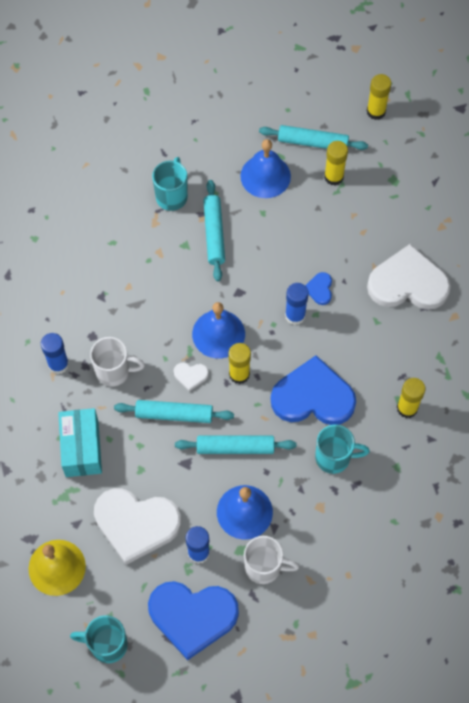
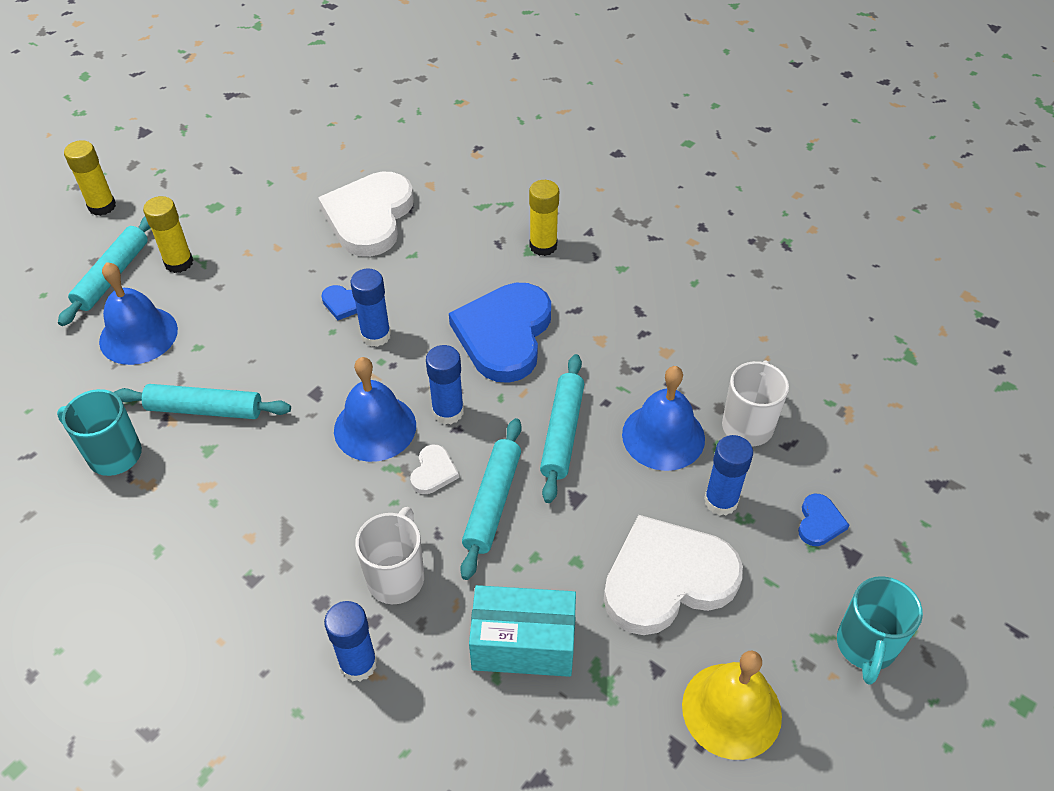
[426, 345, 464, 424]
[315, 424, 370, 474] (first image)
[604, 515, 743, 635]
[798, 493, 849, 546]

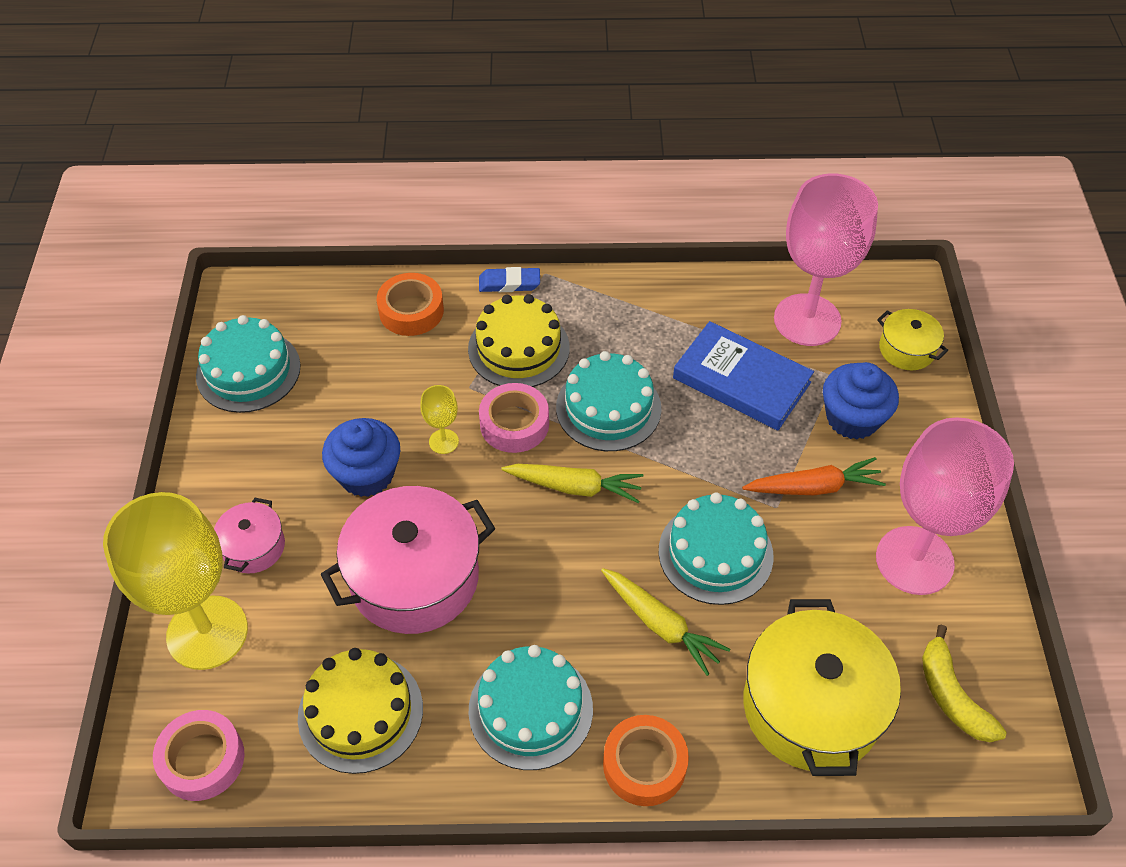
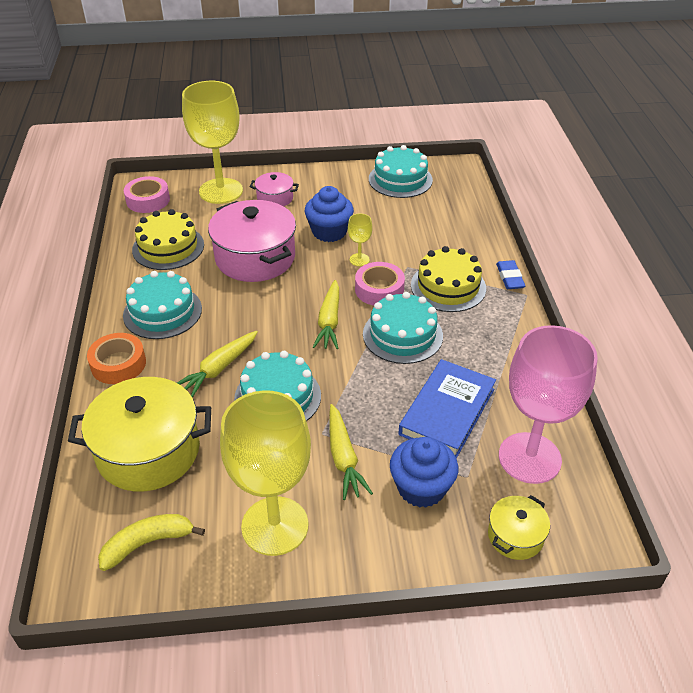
[377, 273, 444, 336] (first image)
[220, 391, 311, 556]
[329, 404, 373, 500]

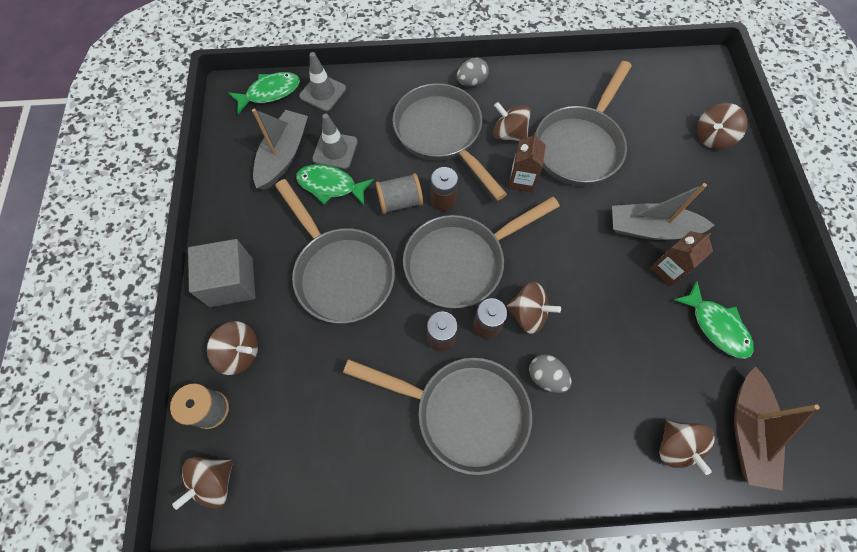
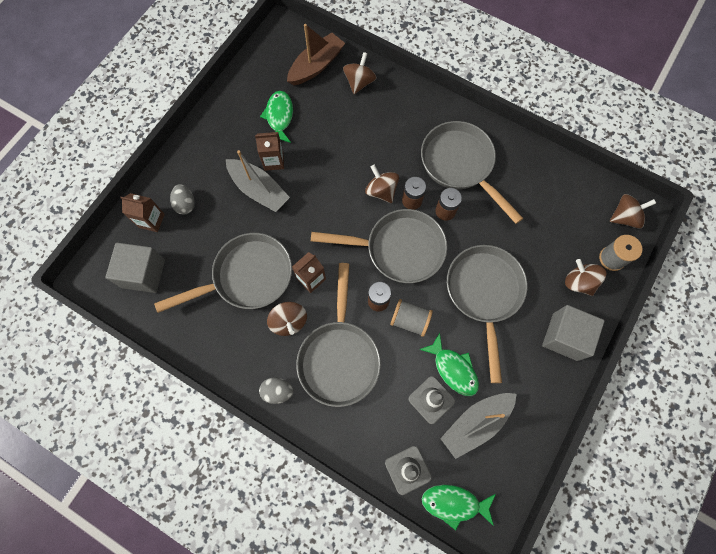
[120, 193, 165, 232]
[170, 184, 195, 215]
[105, 243, 165, 293]

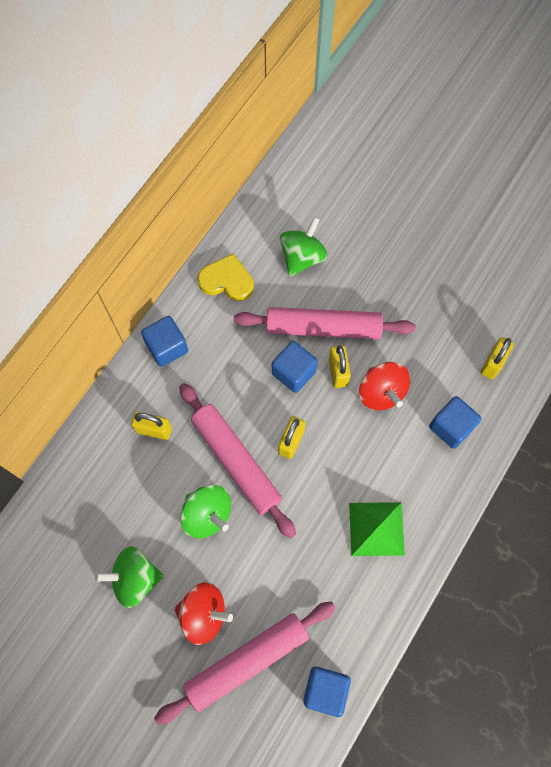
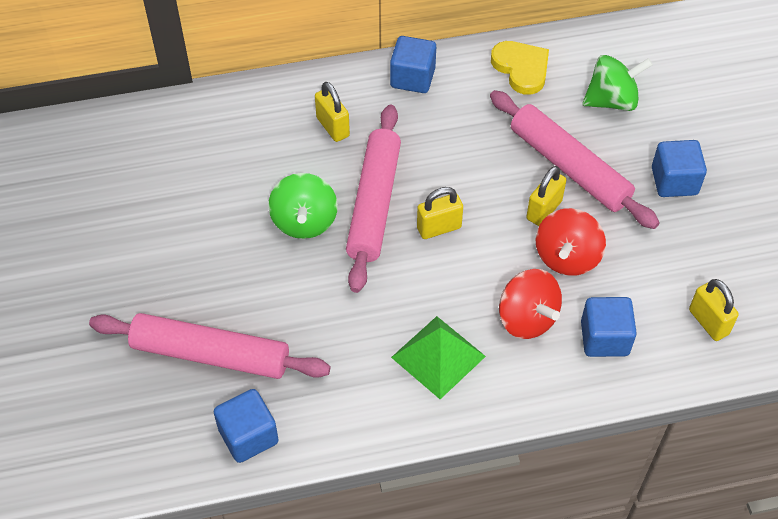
[689, 279, 739, 341]
[652, 140, 707, 197]
[95, 546, 164, 608] (first image)
[499, 269, 562, 339]

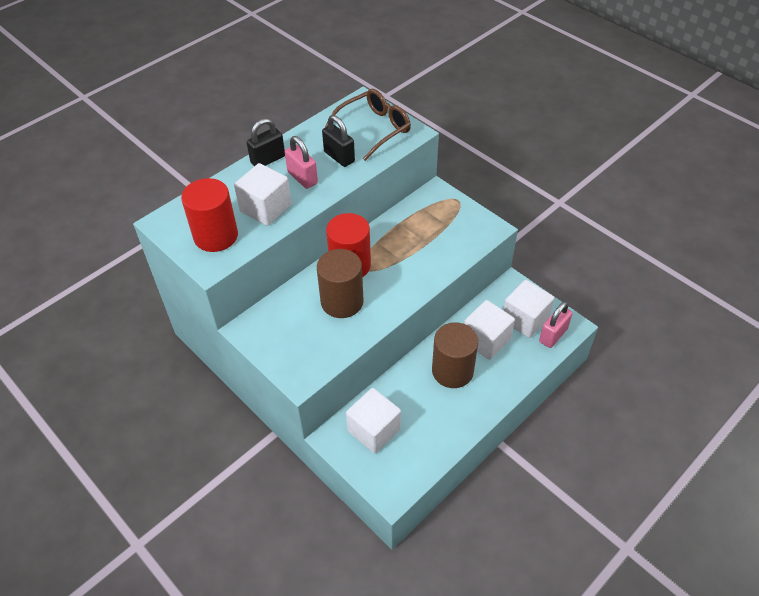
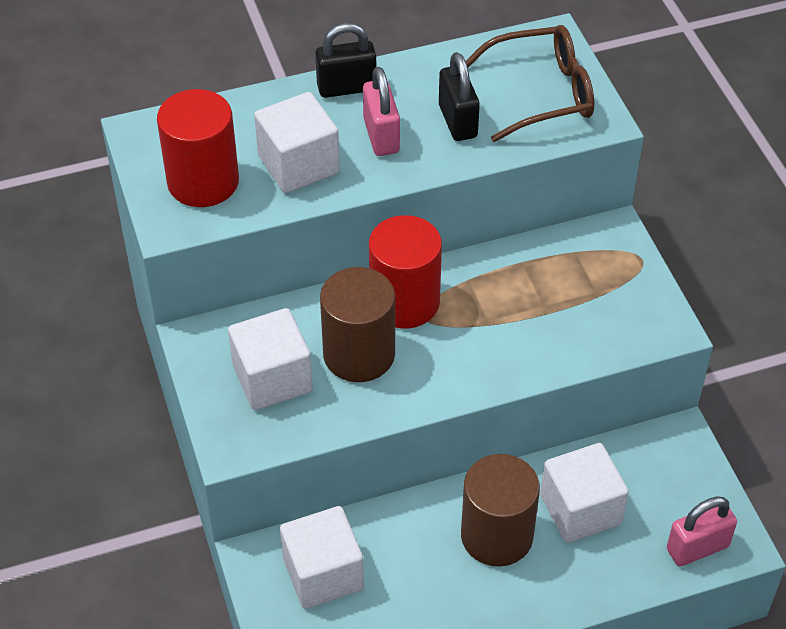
[228, 308, 313, 410]

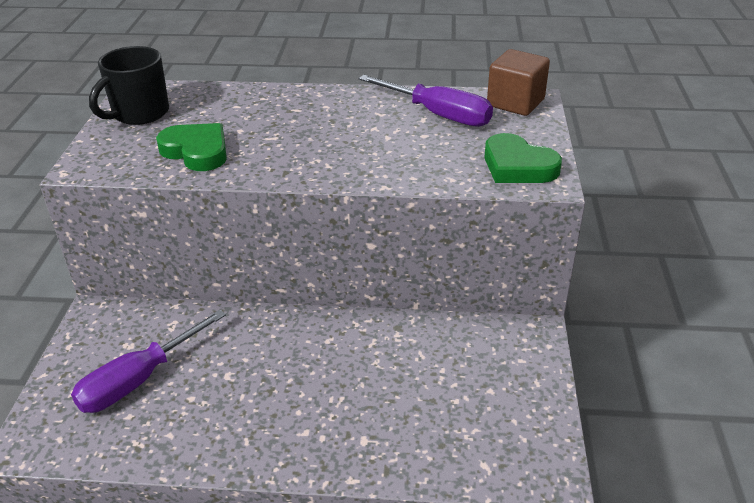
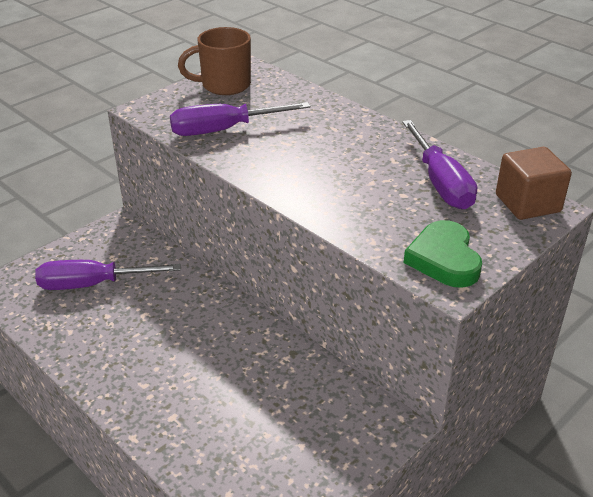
[178, 27, 251, 95]
[170, 102, 311, 136]

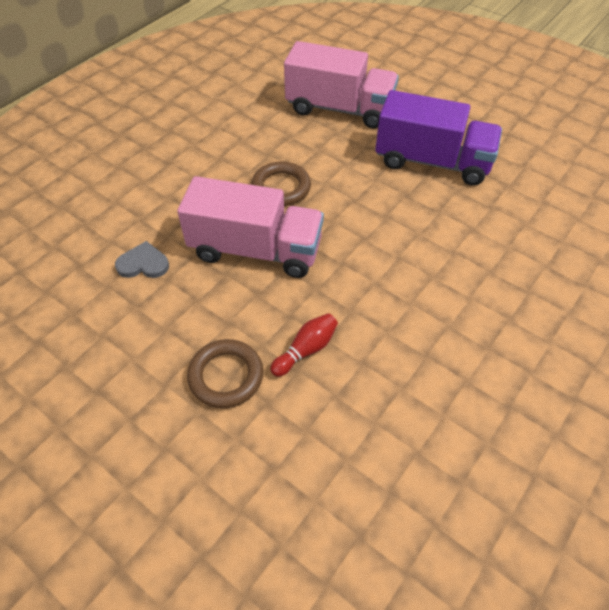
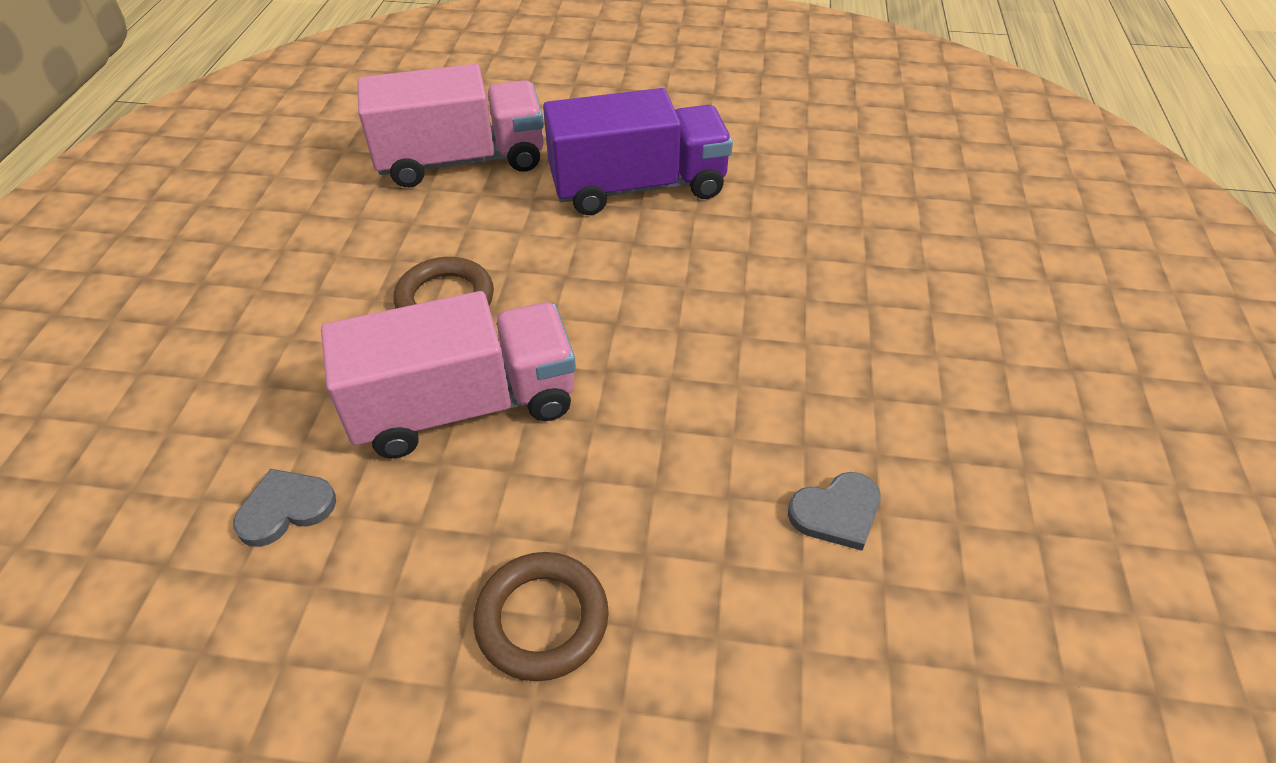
[270, 313, 338, 377] (first image)
[788, 472, 881, 551]

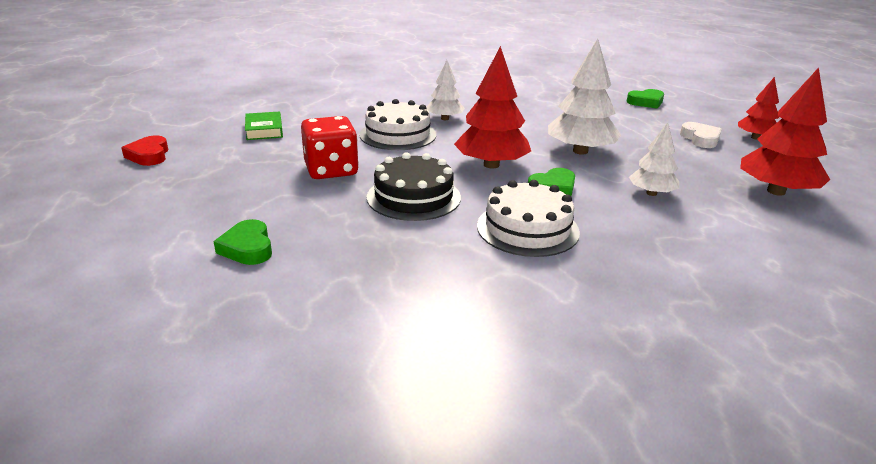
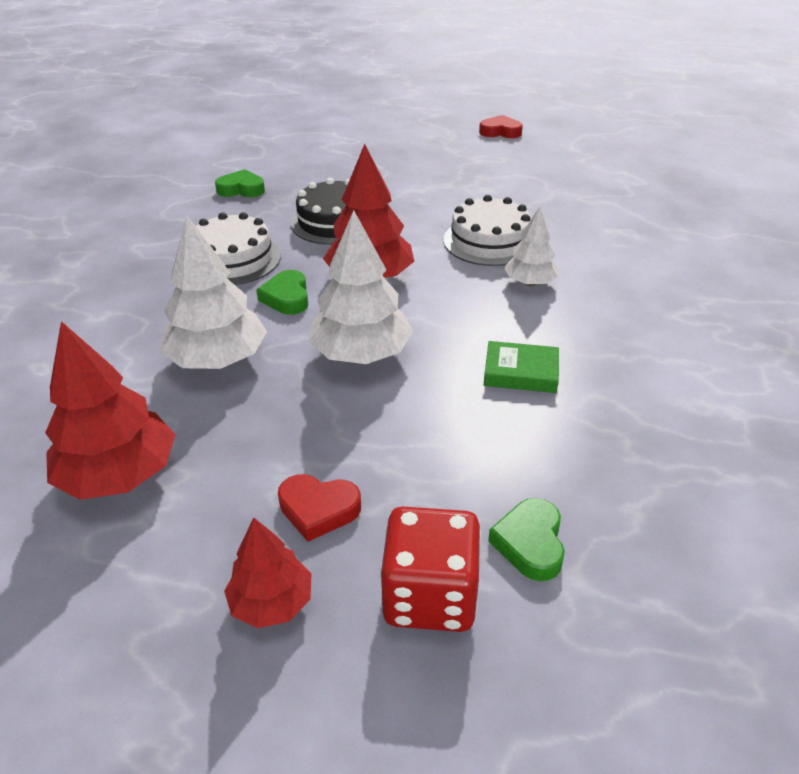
[484, 341, 559, 393]
[380, 506, 481, 632]
[160, 216, 267, 369]
[278, 474, 361, 542]
[215, 169, 265, 197]

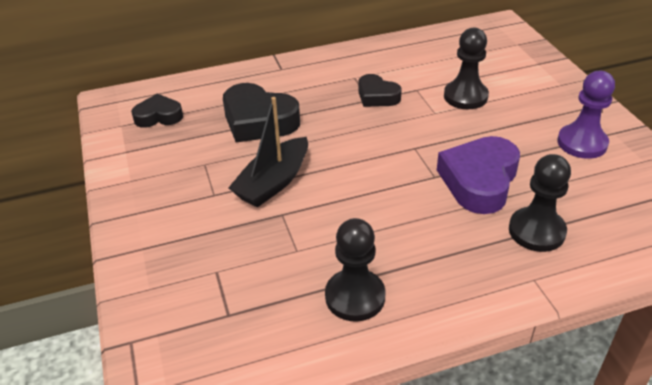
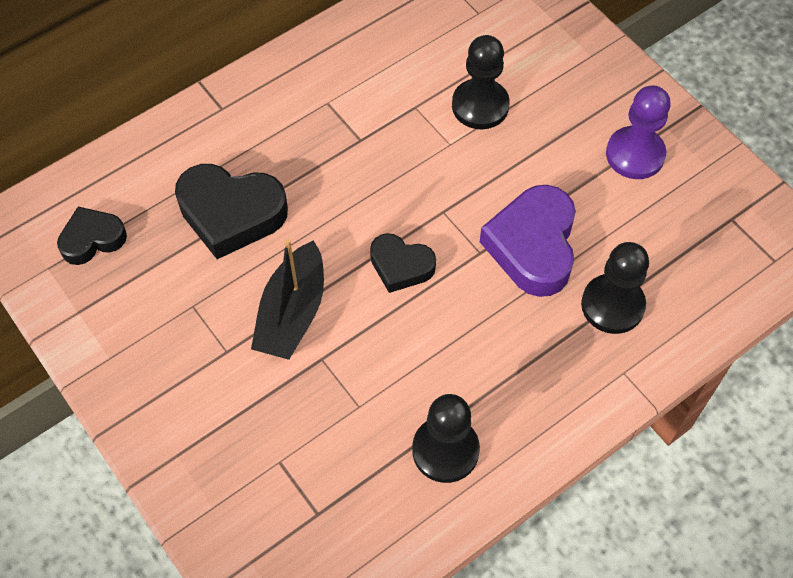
[370, 233, 436, 293]

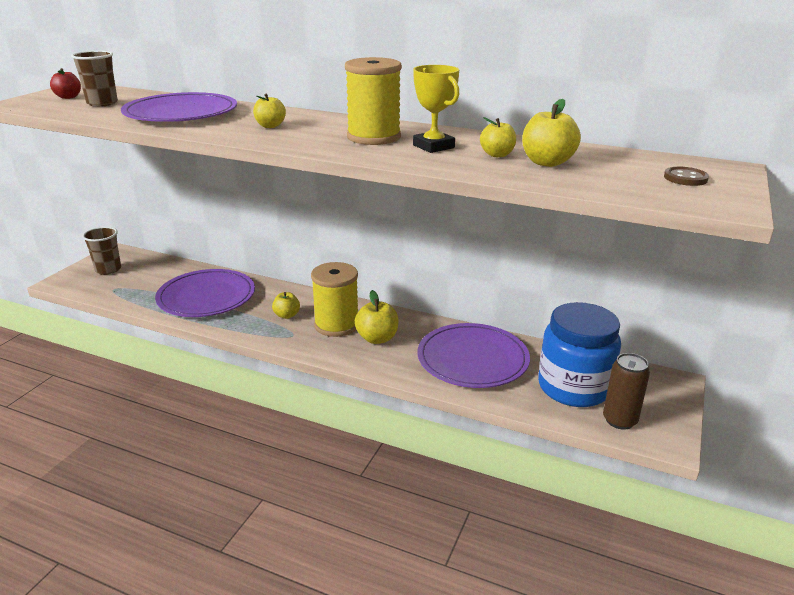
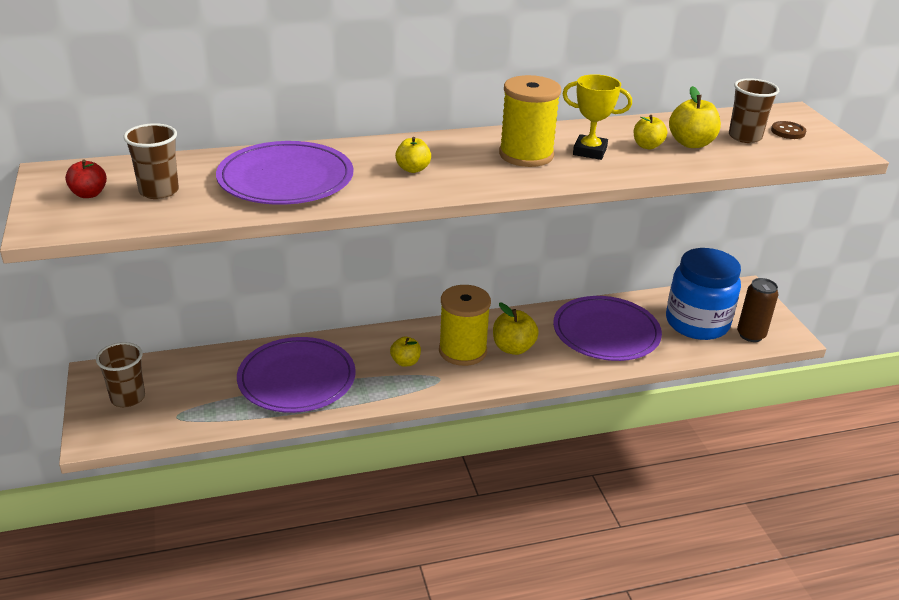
[729, 78, 779, 143]

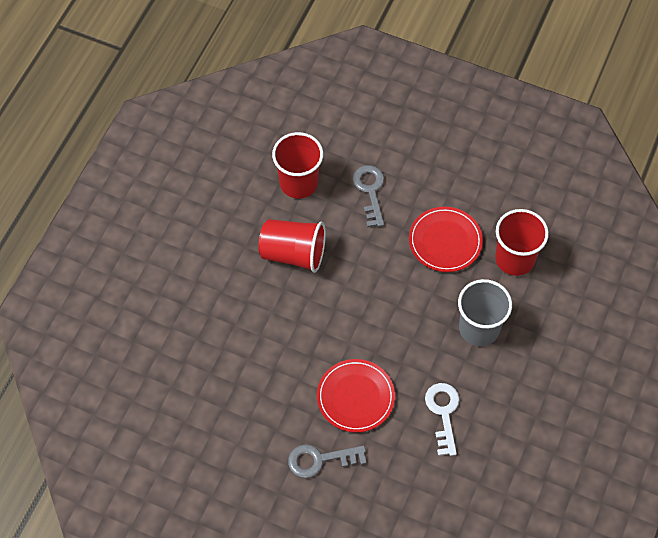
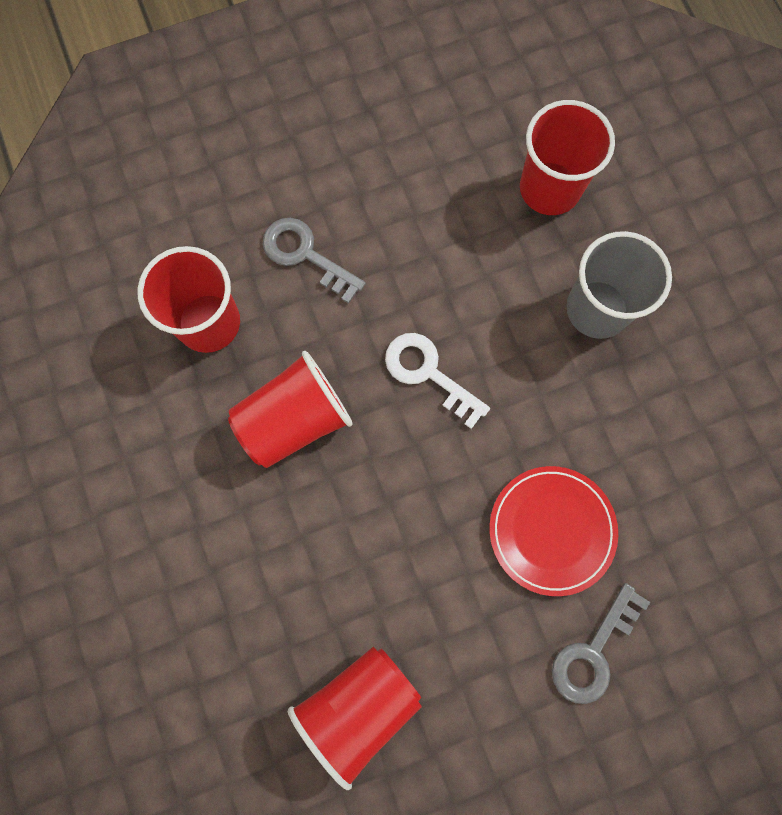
[409, 207, 483, 272] (first image)
[385, 333, 490, 429]
[288, 647, 422, 790]

